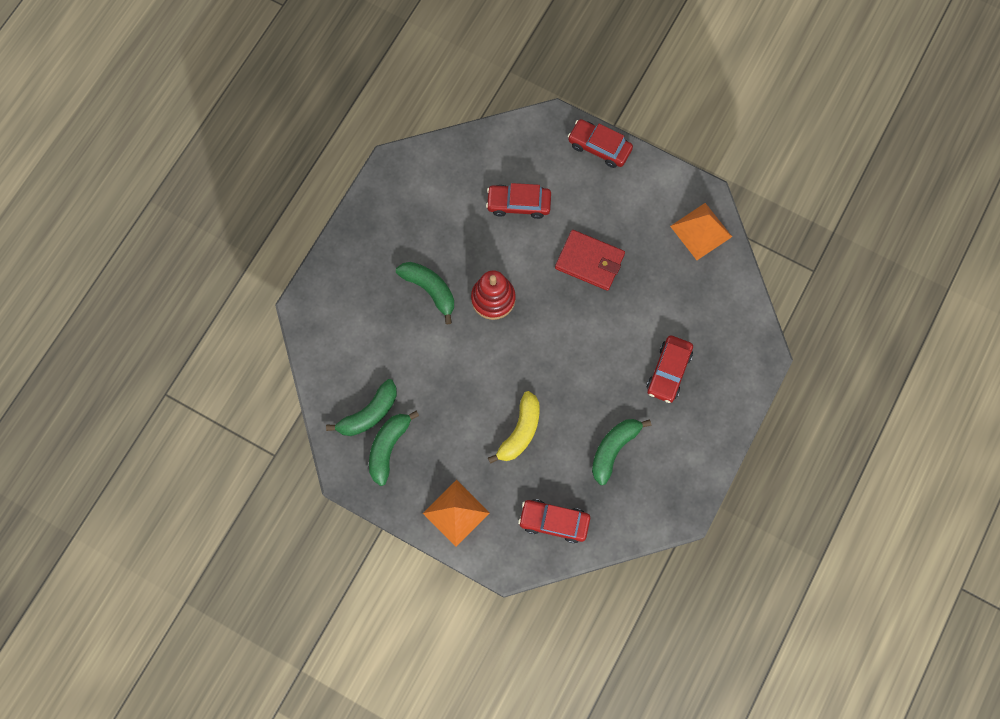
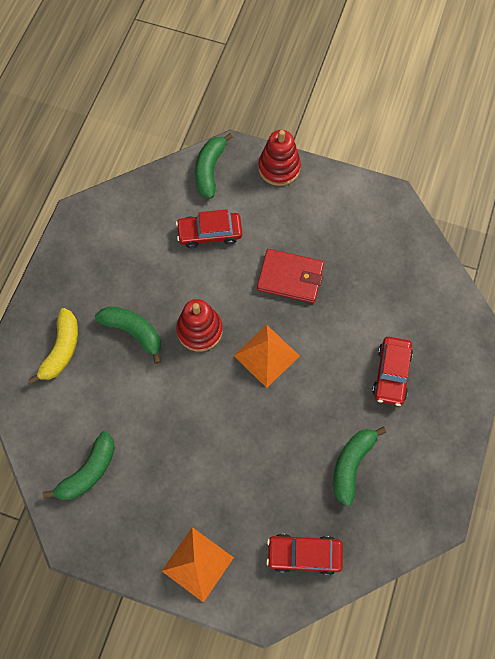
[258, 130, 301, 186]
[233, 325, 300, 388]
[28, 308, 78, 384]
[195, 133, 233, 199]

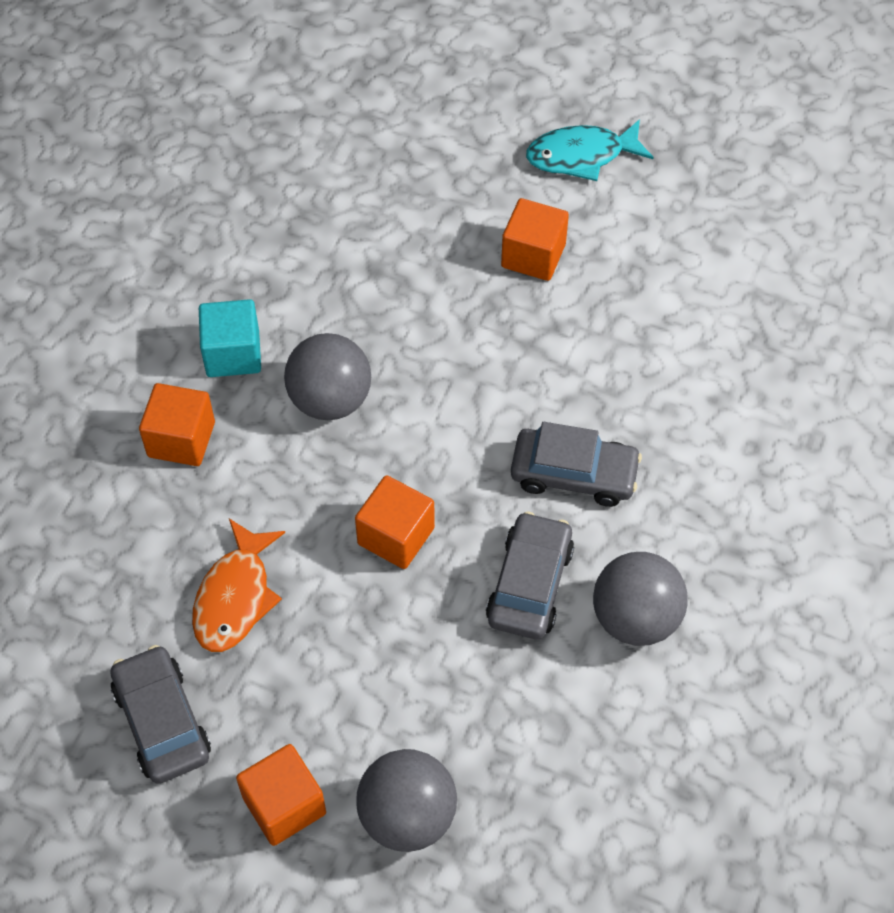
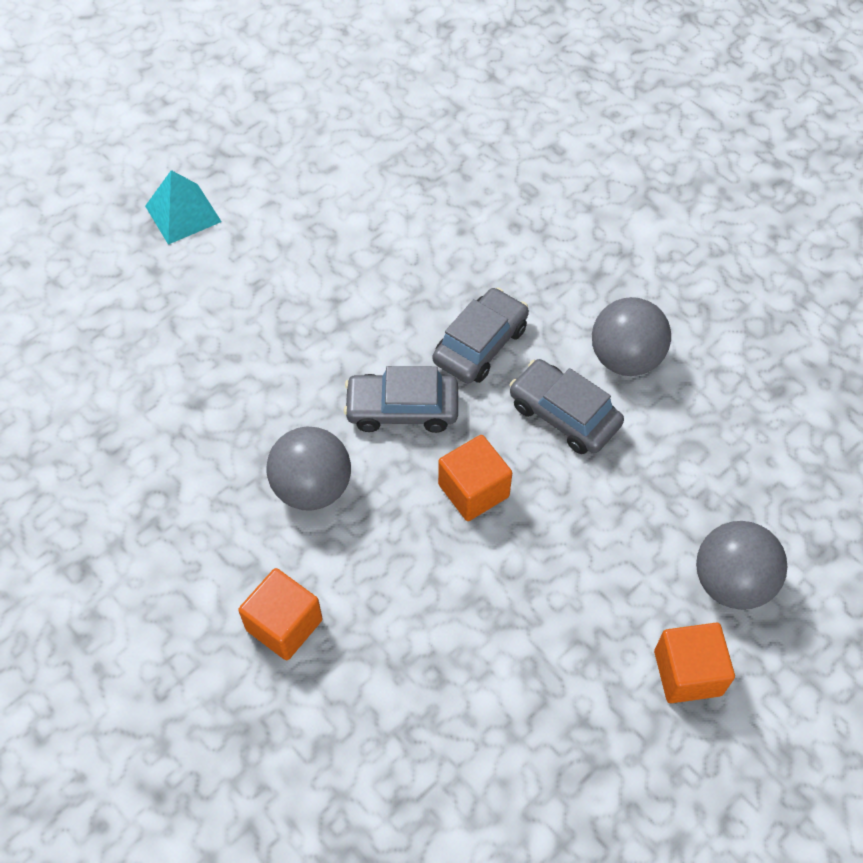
[145, 170, 222, 245]
[501, 198, 569, 281] (first image)
[199, 299, 261, 377] (first image)
[192, 519, 285, 652] (first image)
[344, 366, 458, 433]

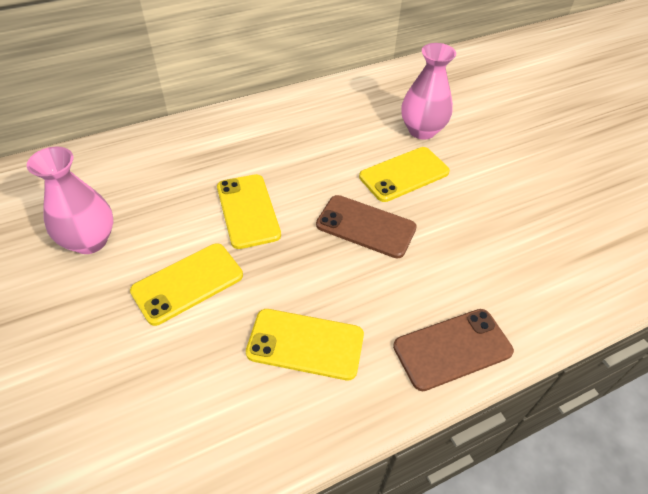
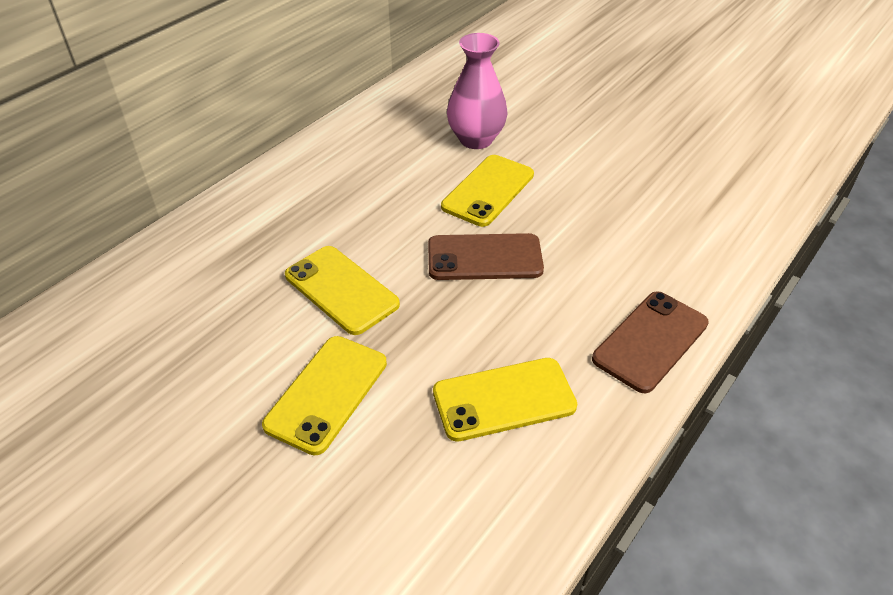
[27, 147, 113, 254] (first image)

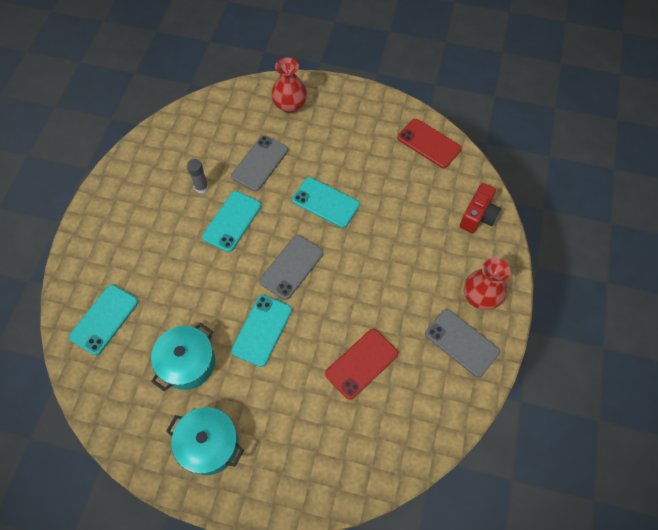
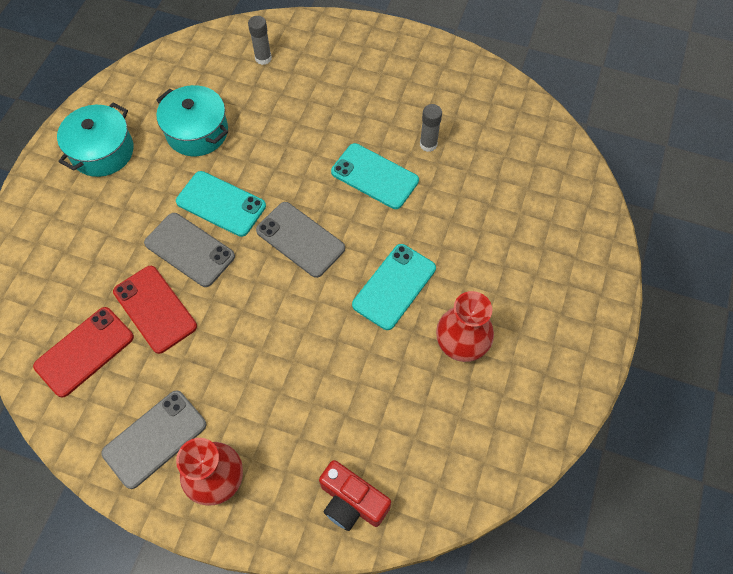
[436, 291, 494, 362]
[33, 307, 134, 398]
[144, 213, 235, 287]
[248, 16, 272, 65]

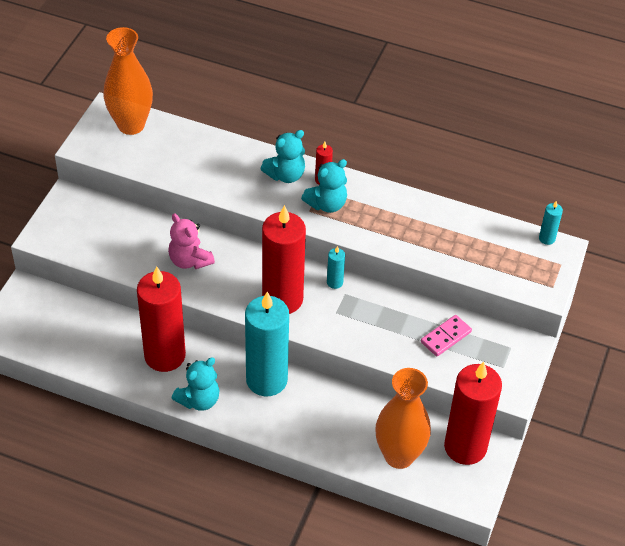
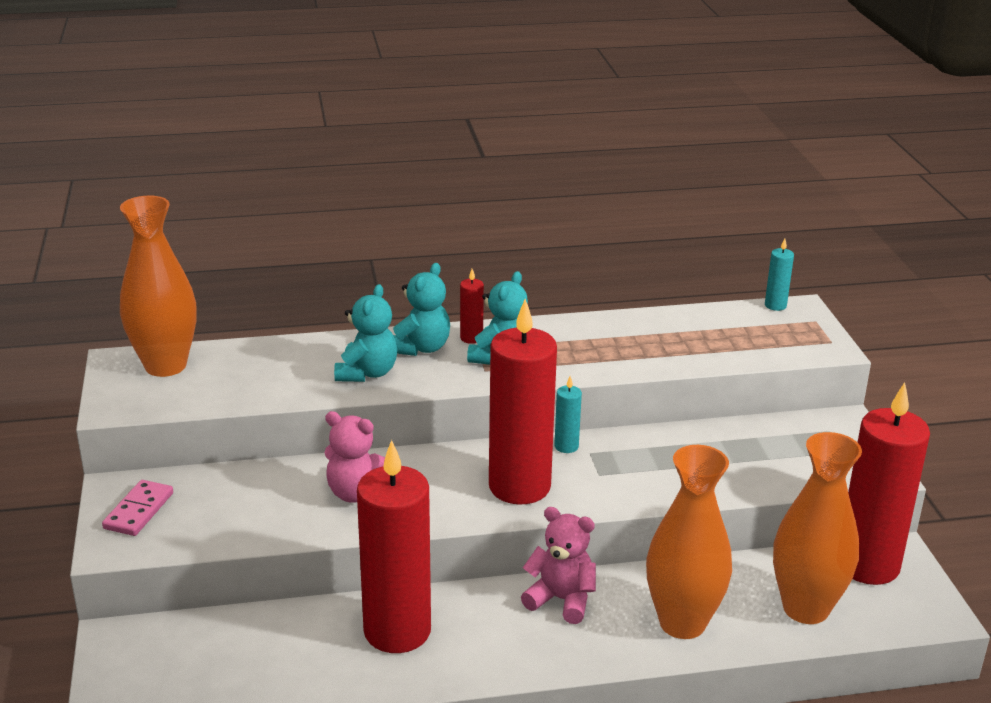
[521, 507, 596, 624]
[102, 480, 173, 536]
[334, 284, 397, 382]
[646, 445, 732, 639]

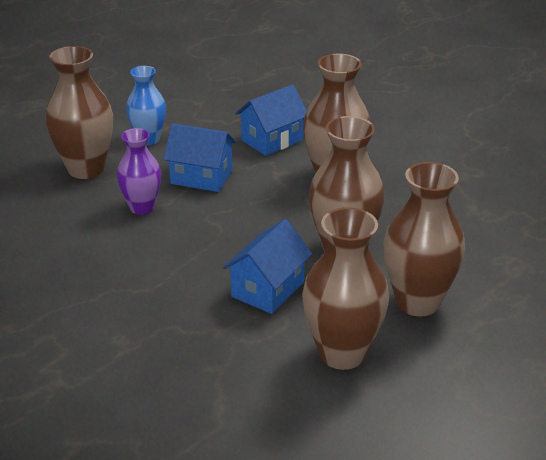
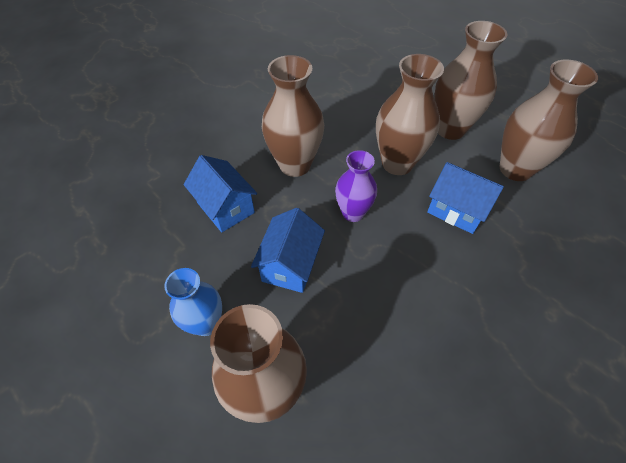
[335, 150, 377, 222]

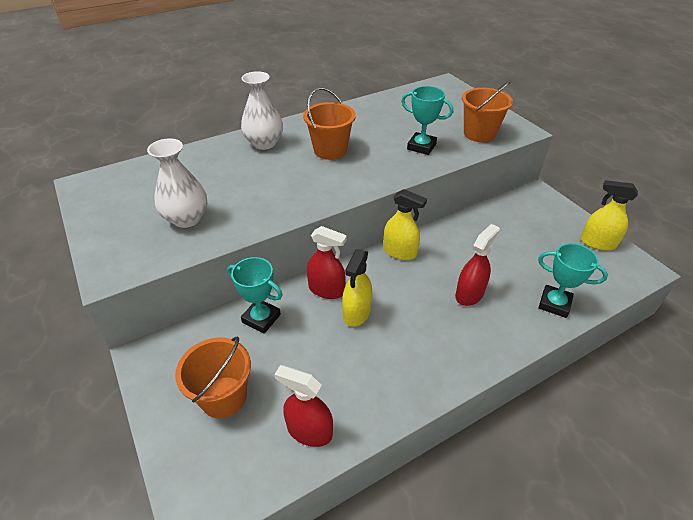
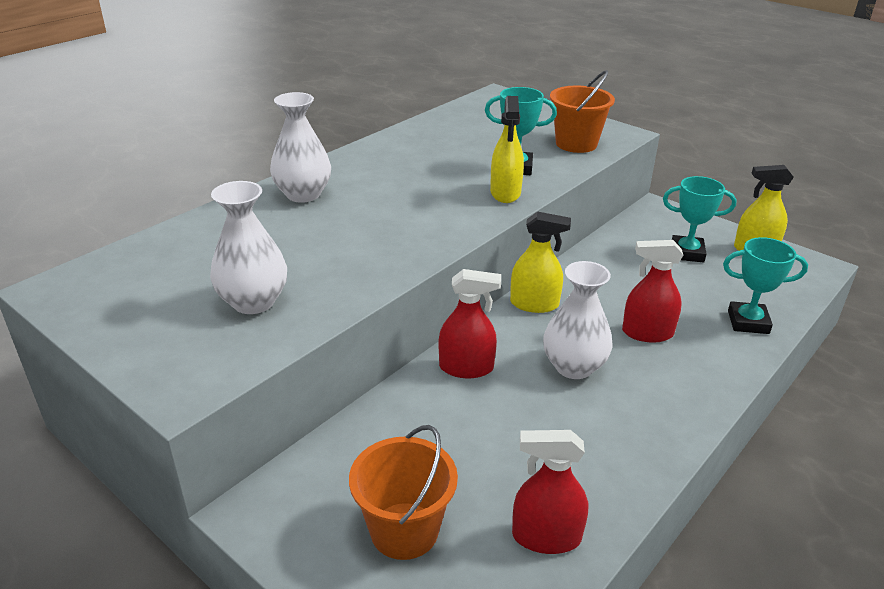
[303, 88, 356, 160] (first image)
[622, 240, 683, 343]
[490, 96, 524, 203]
[663, 176, 736, 263]
[543, 261, 612, 379]

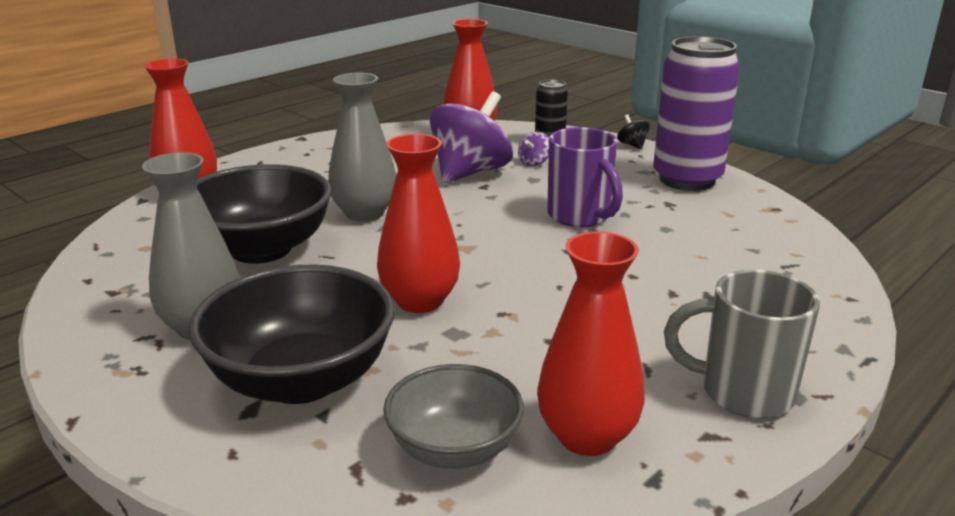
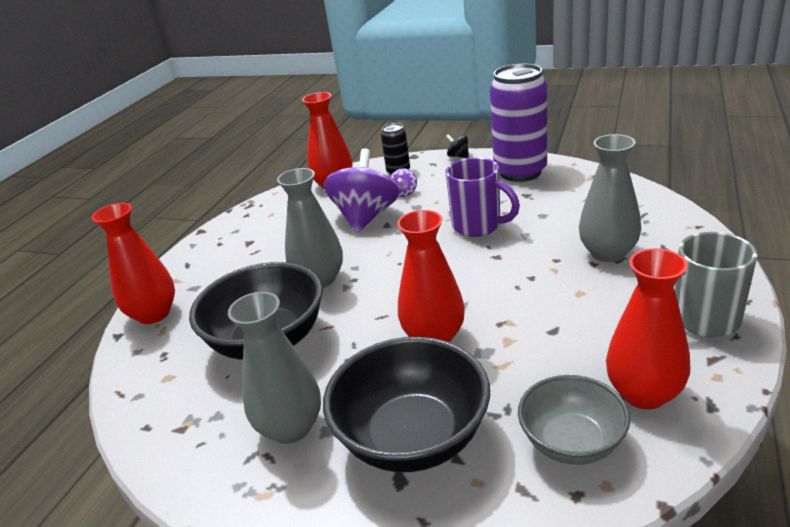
[579, 134, 641, 262]

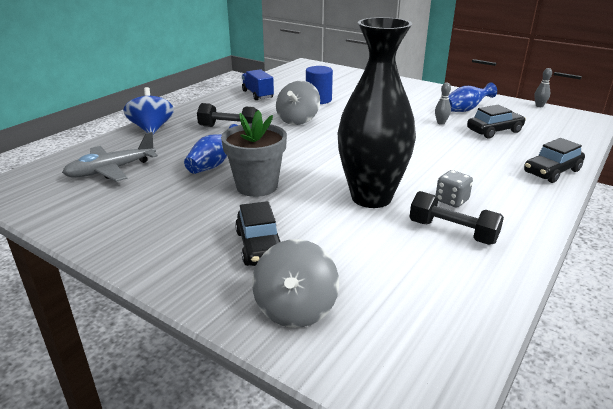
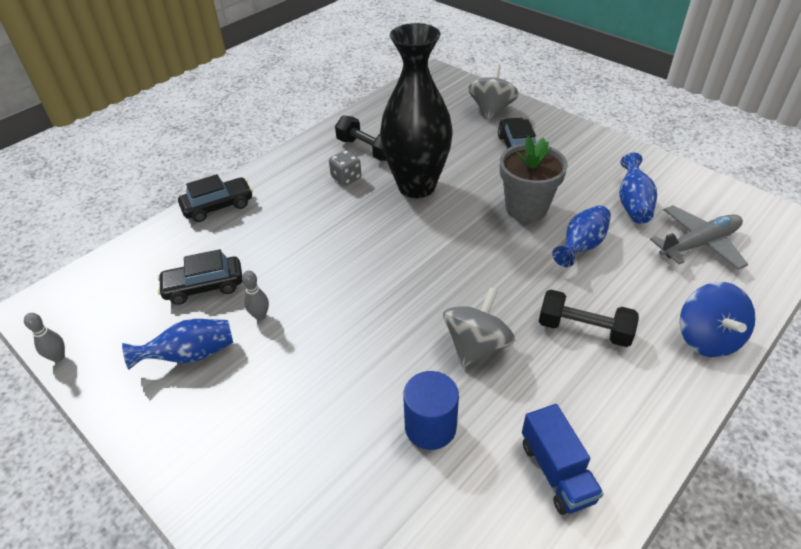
[619, 153, 657, 224]

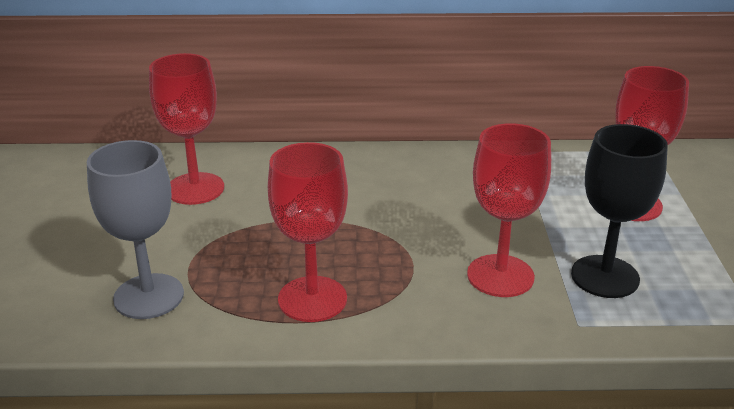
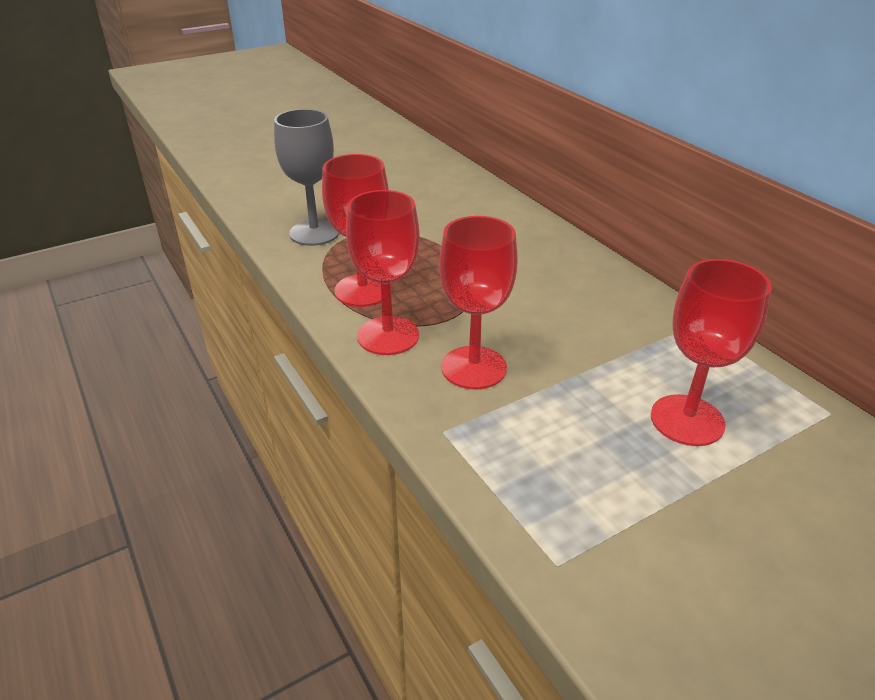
[346, 190, 420, 355]
[571, 124, 668, 298] (first image)

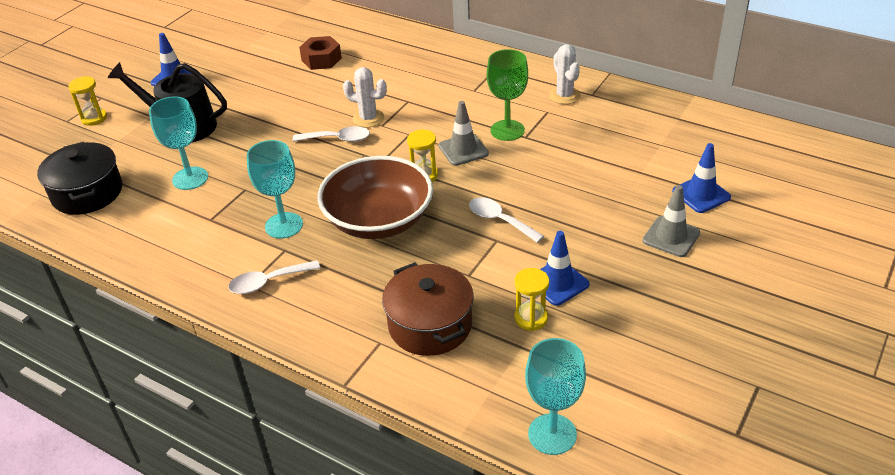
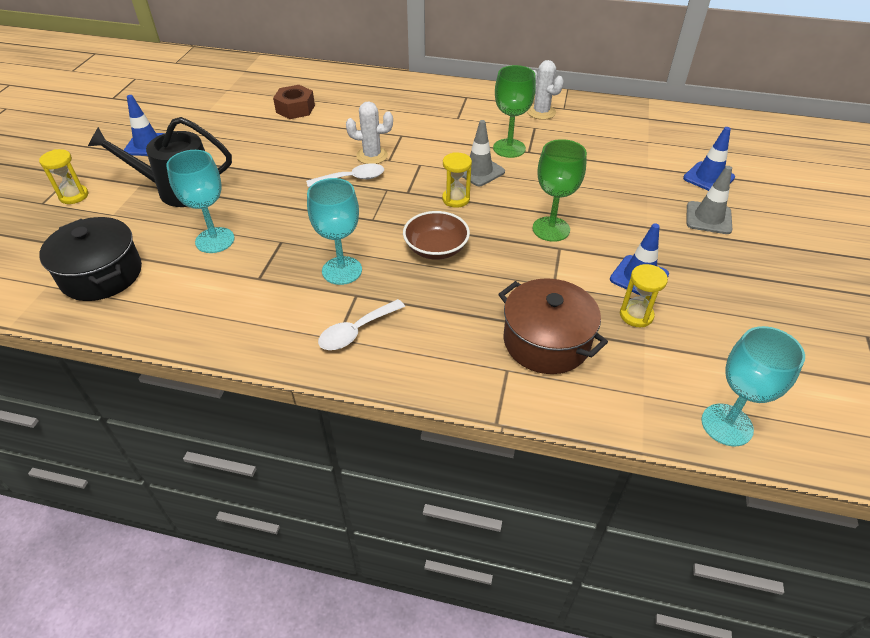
[403, 211, 470, 260]
[533, 139, 587, 242]

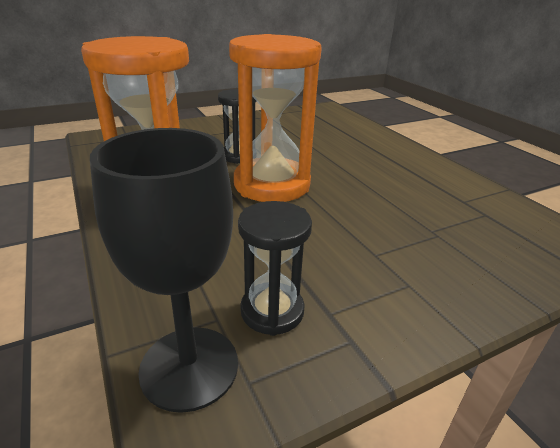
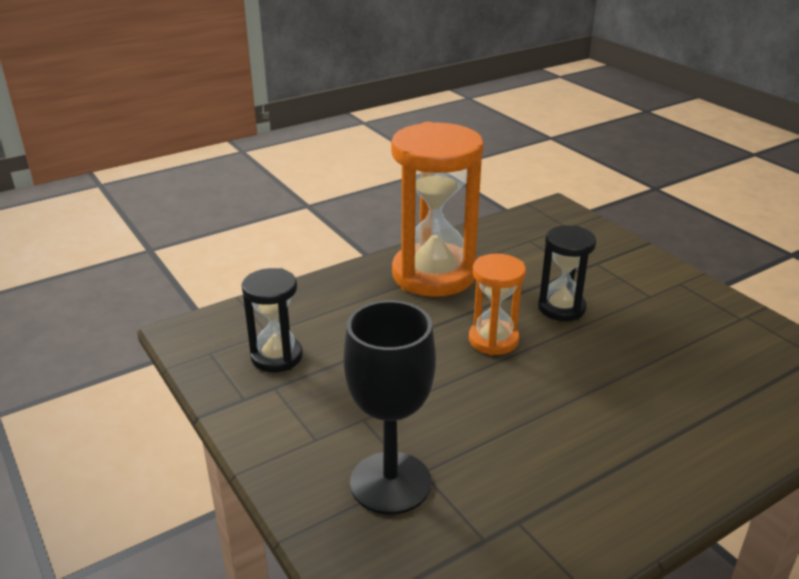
[469, 254, 526, 355]
[344, 300, 436, 515]

